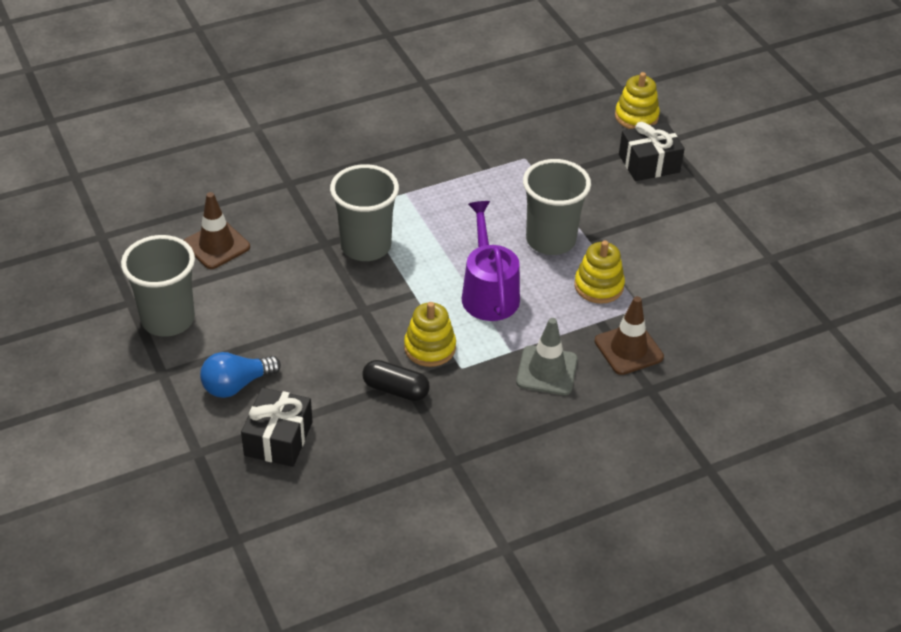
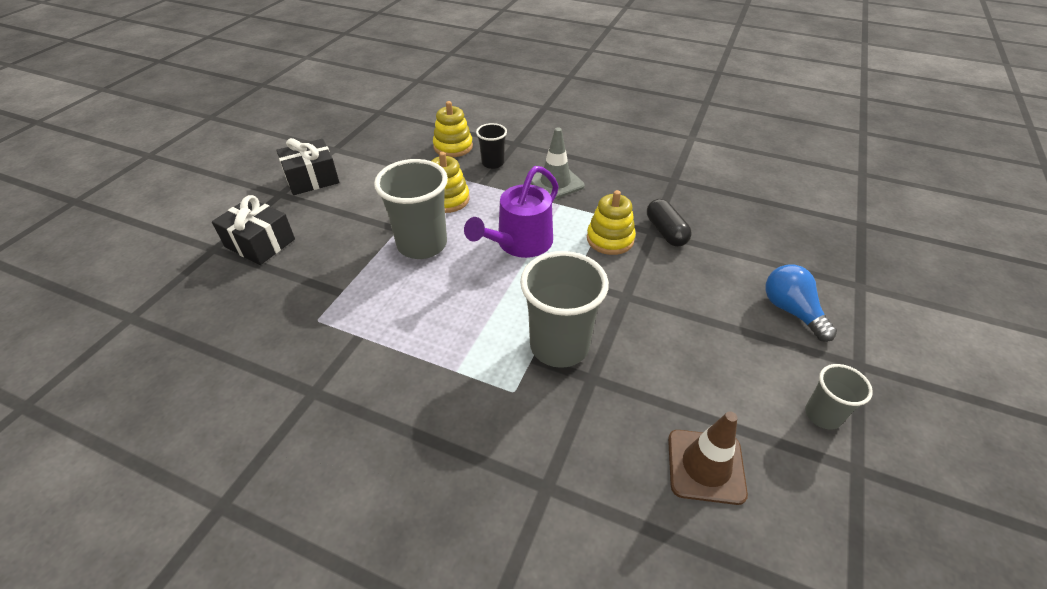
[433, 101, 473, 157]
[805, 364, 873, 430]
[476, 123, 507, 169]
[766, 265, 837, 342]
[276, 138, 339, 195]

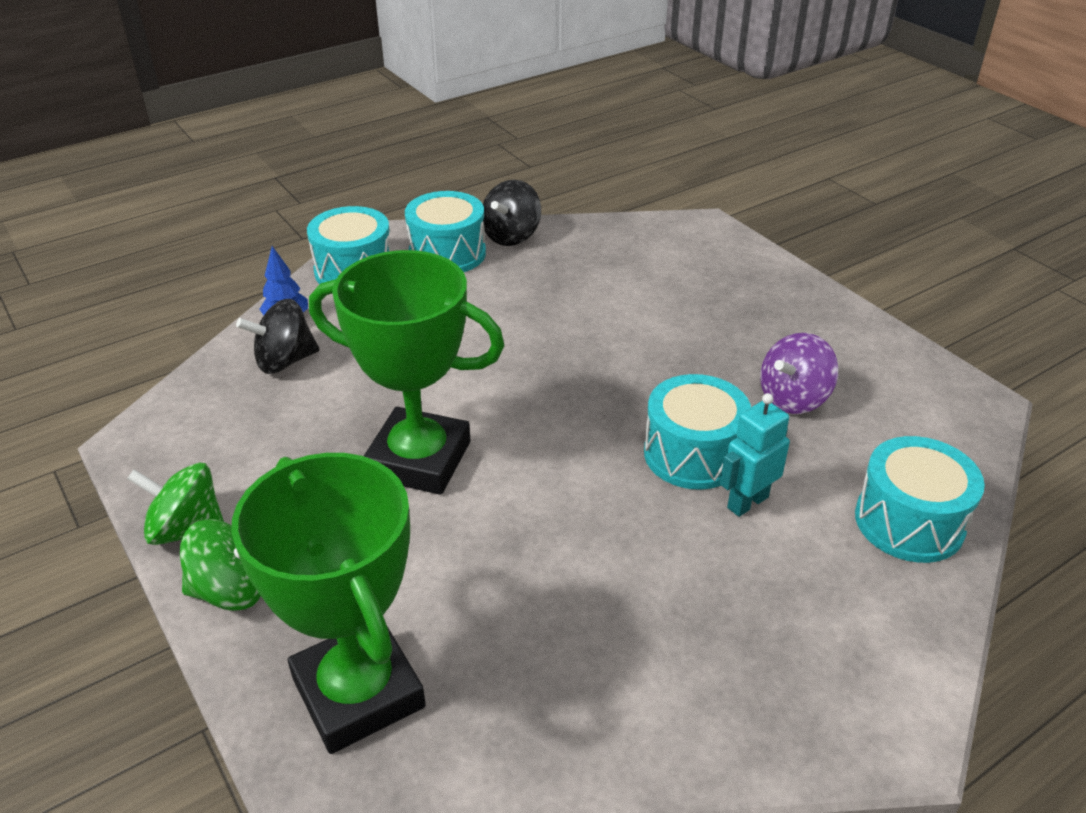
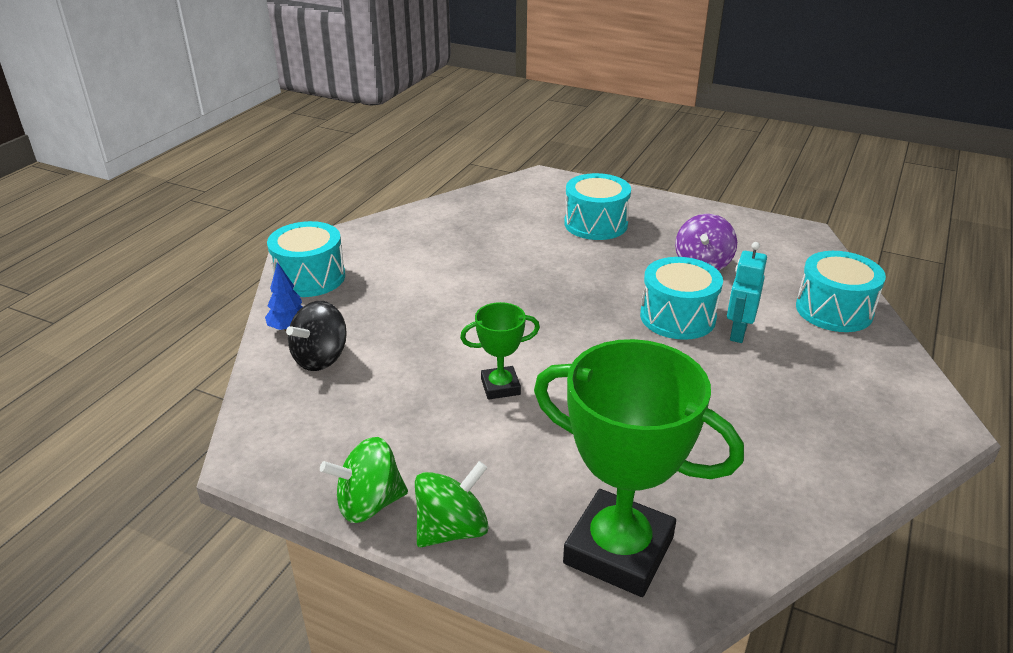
[483, 180, 541, 246] (first image)
[564, 173, 631, 240]
[460, 302, 540, 400]

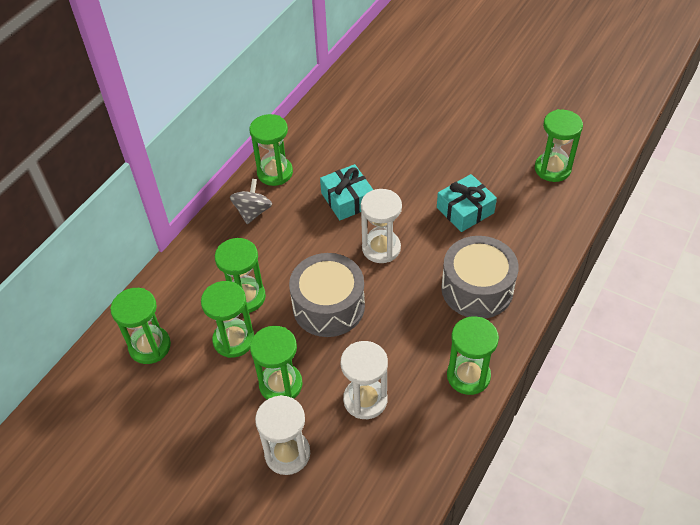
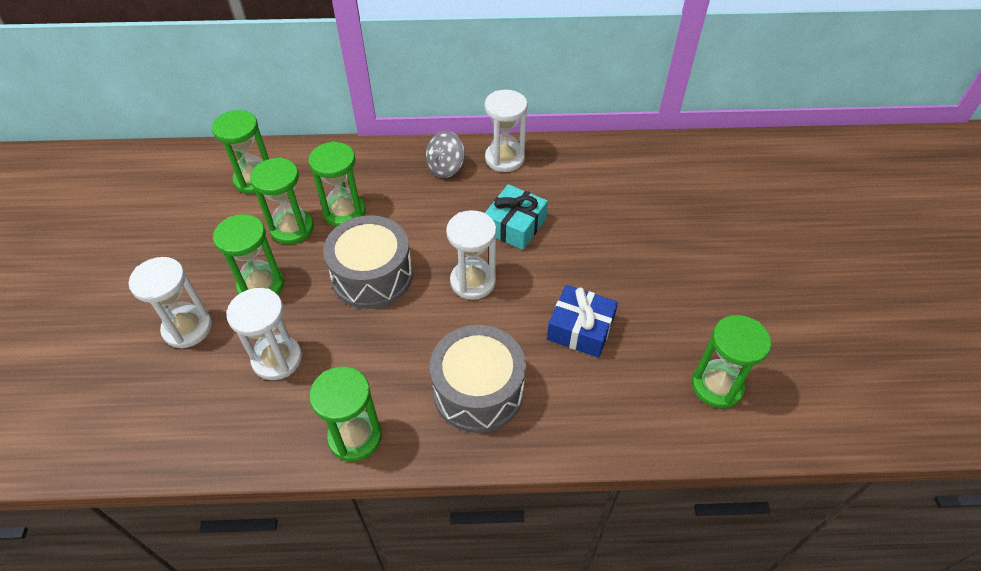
[485, 90, 528, 172]
[547, 285, 618, 358]
[425, 131, 465, 178]

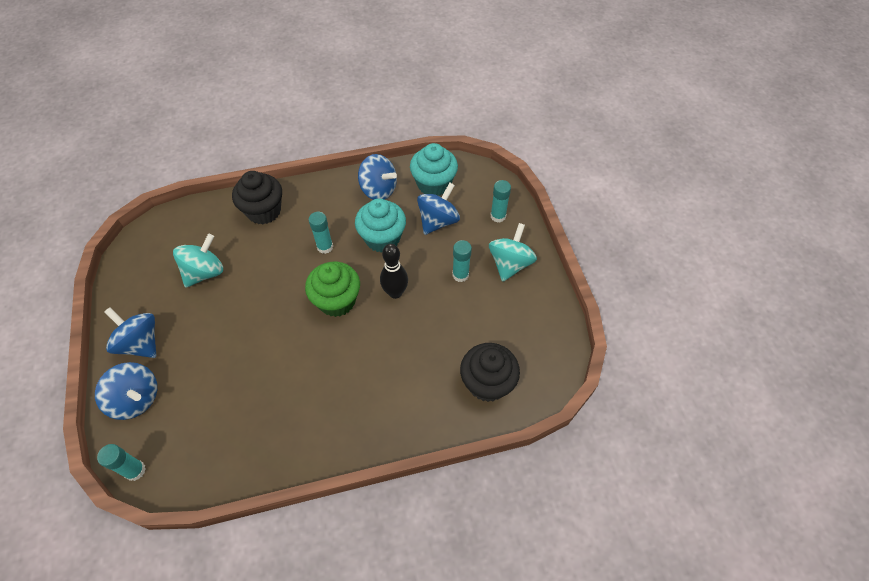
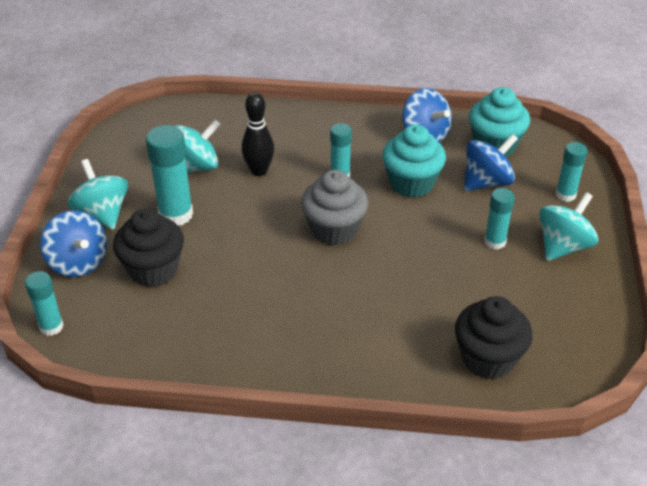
[113, 209, 184, 287]
[242, 92, 274, 176]
[301, 170, 368, 246]
[68, 159, 128, 230]
[146, 125, 193, 226]

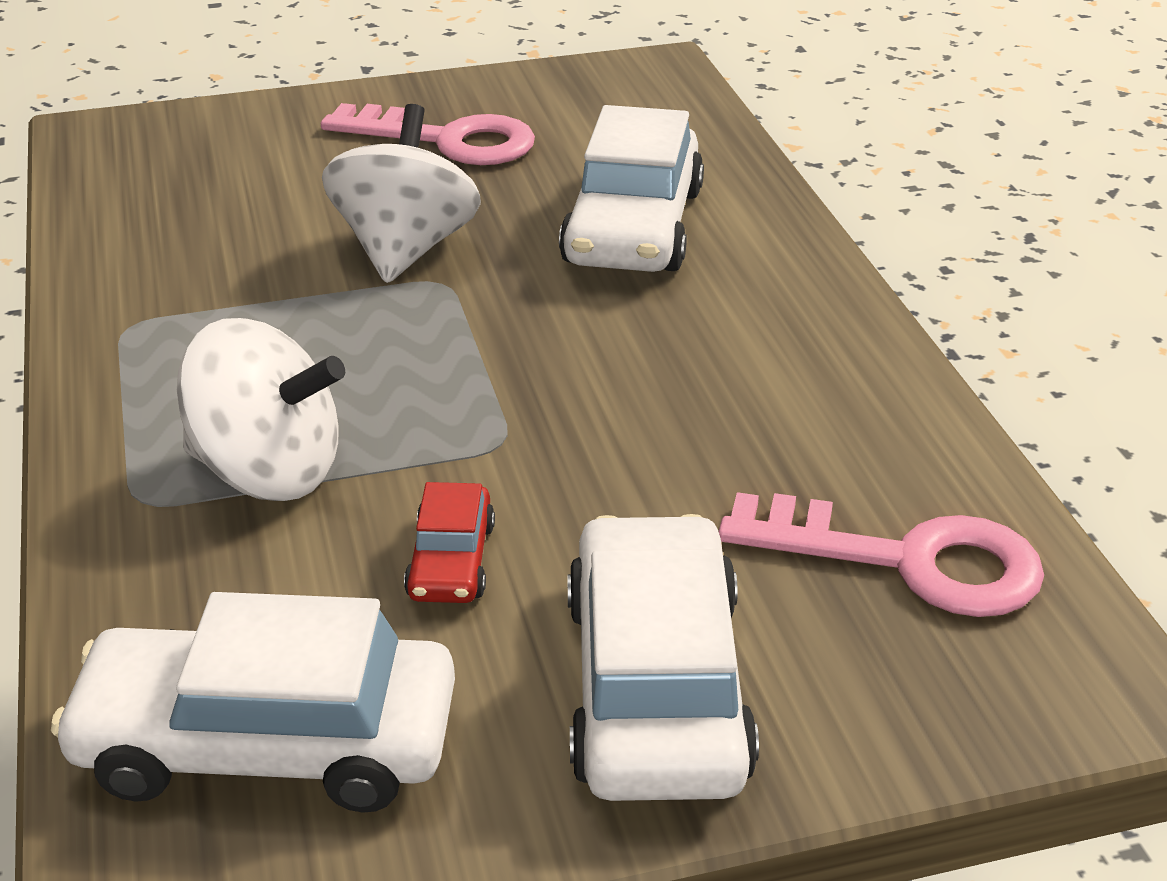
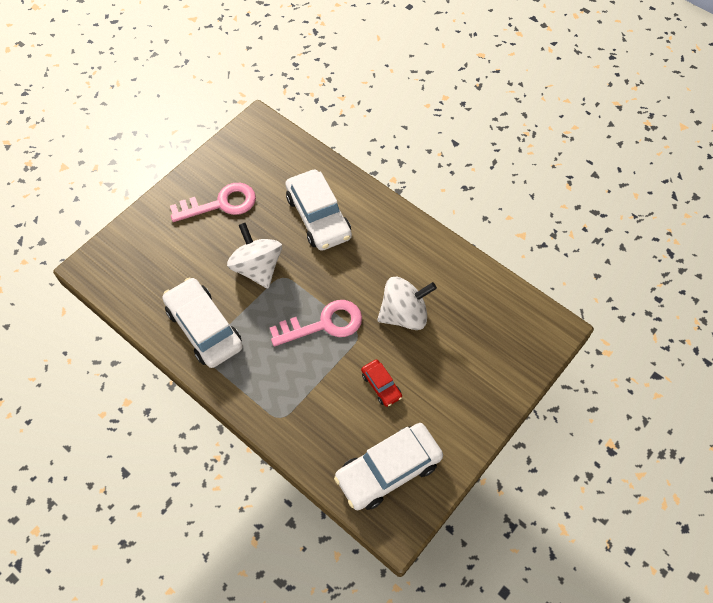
[377, 277, 437, 330]
[270, 300, 362, 346]
[162, 278, 243, 368]

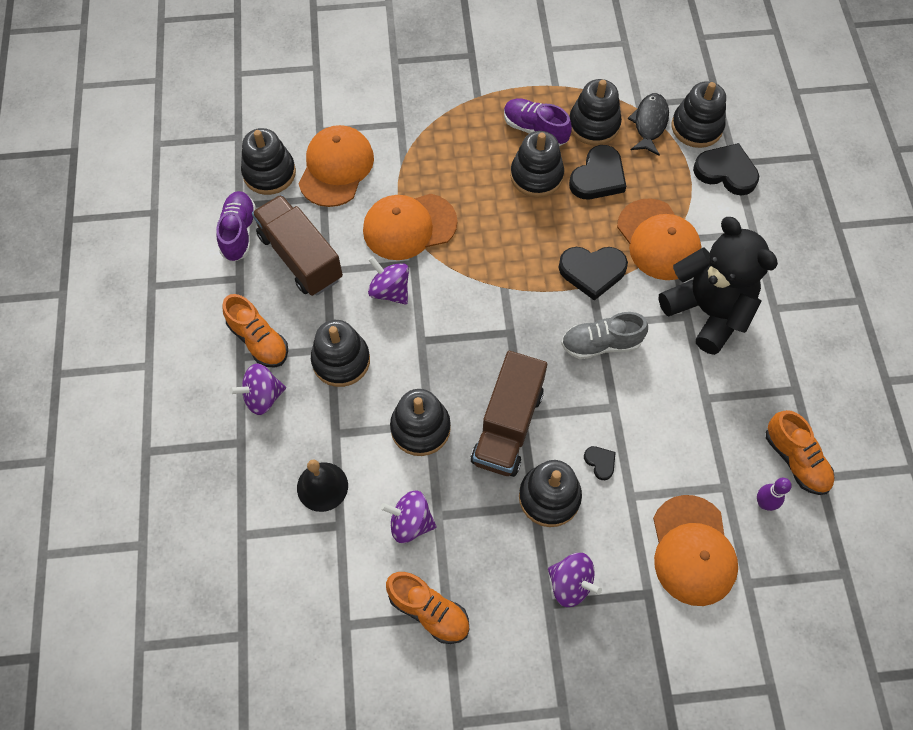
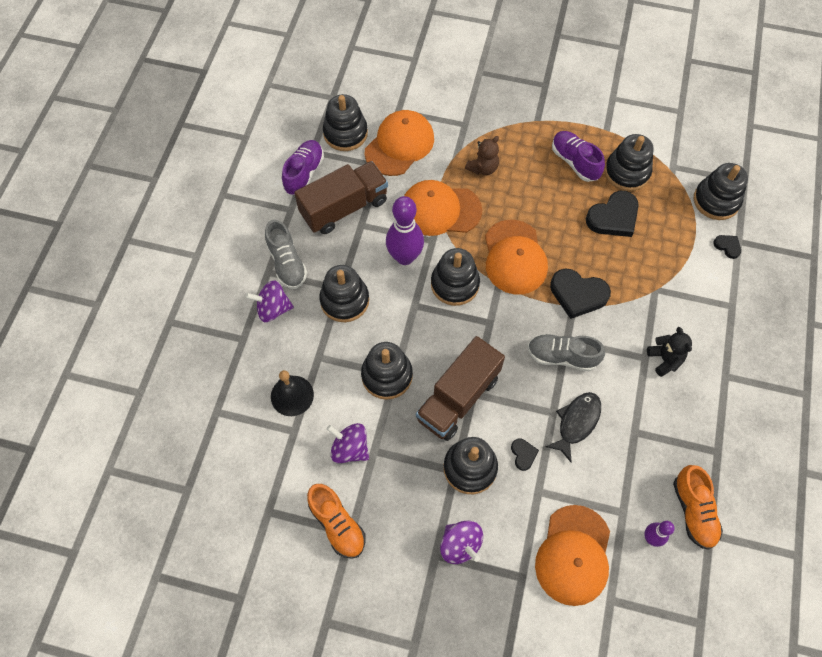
[545, 392, 601, 463]
[431, 248, 480, 306]
[713, 235, 741, 259]
[294, 161, 388, 234]
[485, 220, 548, 294]
[647, 327, 692, 377]
[386, 196, 424, 265]
[265, 220, 307, 289]
[465, 136, 499, 175]

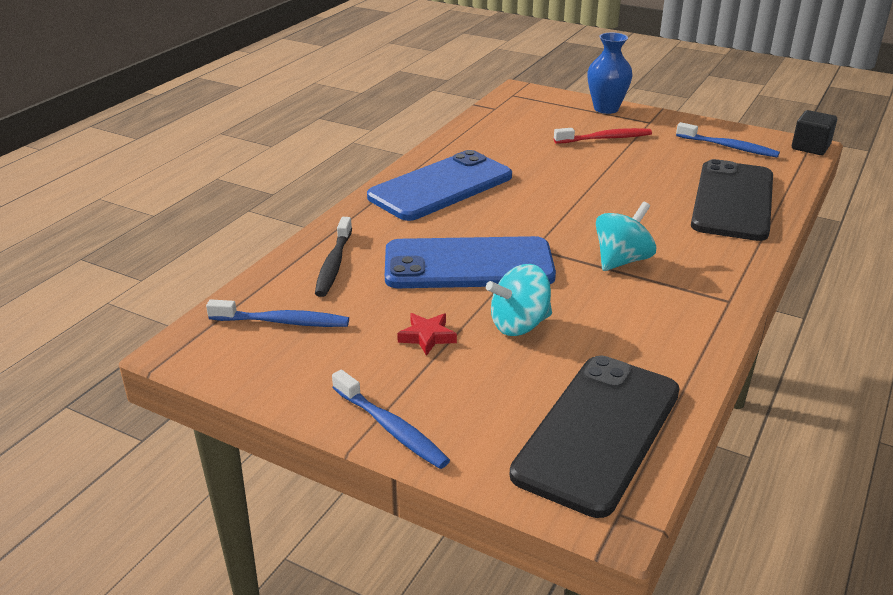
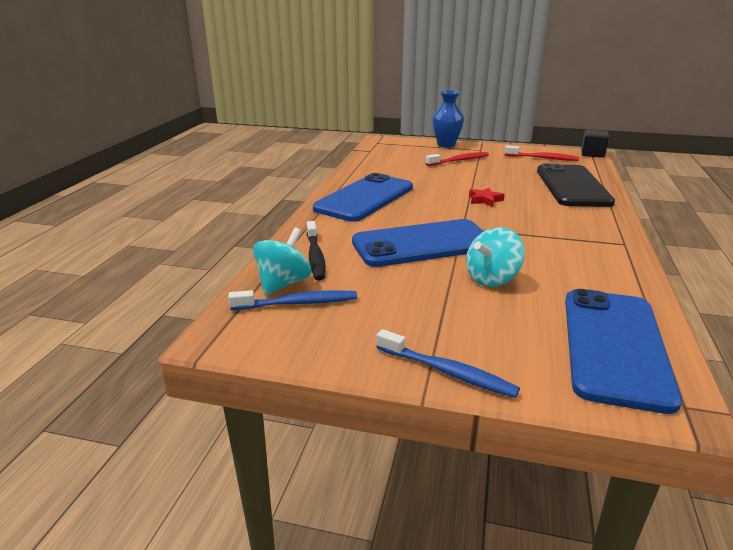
[505, 146, 579, 161]
[253, 227, 311, 295]
[469, 188, 505, 207]
[565, 289, 682, 414]

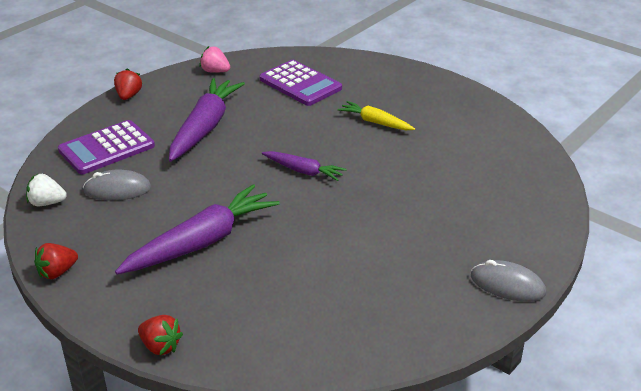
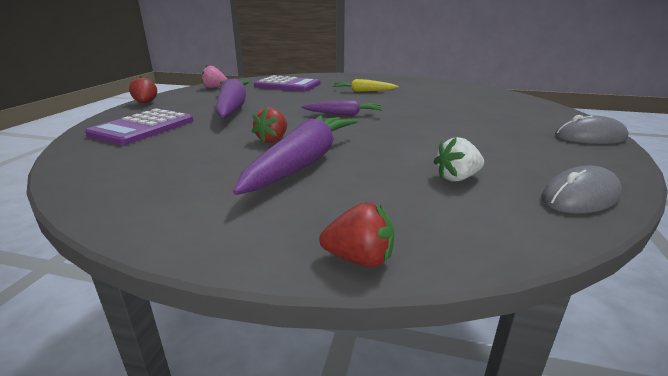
[541, 165, 622, 214]
[434, 137, 484, 182]
[252, 107, 287, 143]

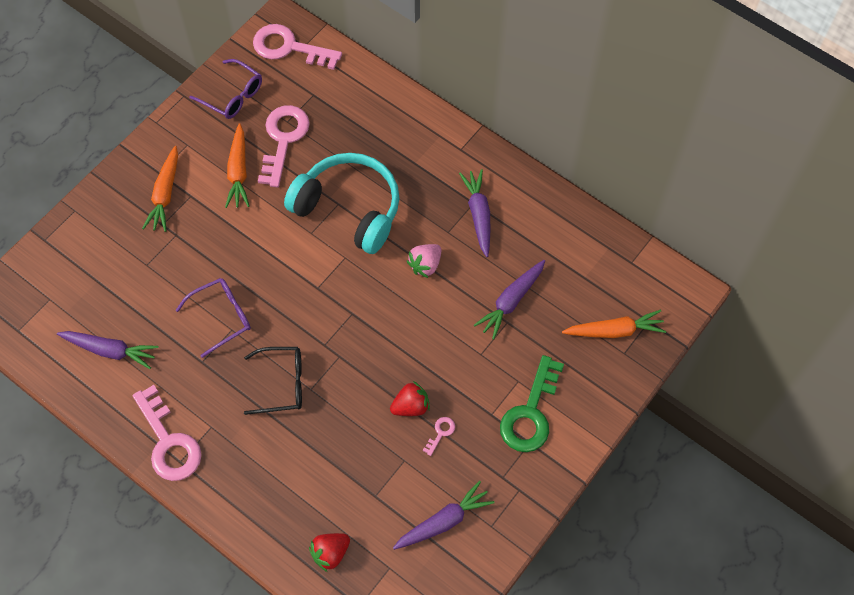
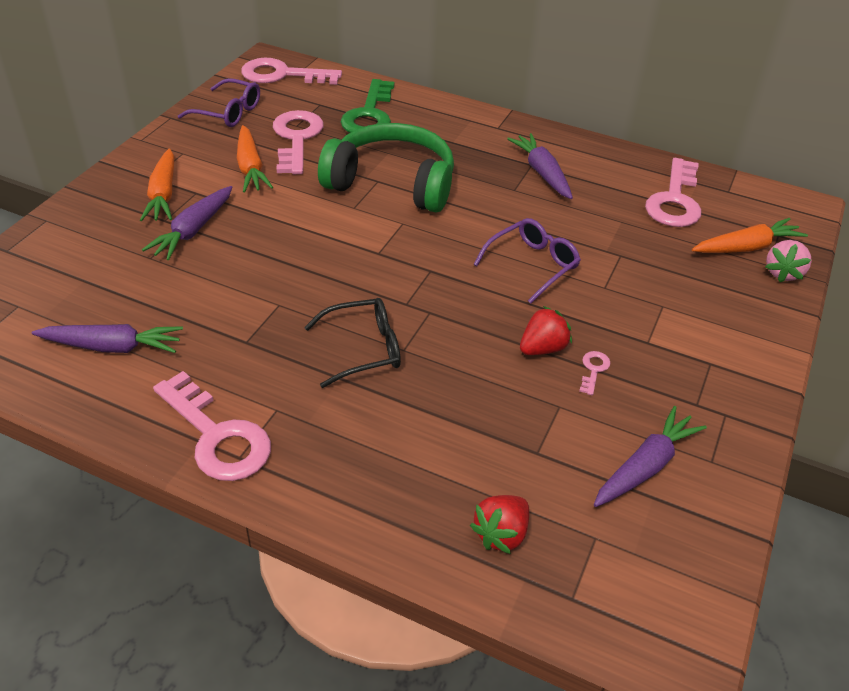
[318, 123, 454, 212]
[765, 240, 812, 282]
[142, 186, 232, 260]
[473, 218, 581, 303]
[341, 79, 394, 133]
[645, 158, 701, 227]

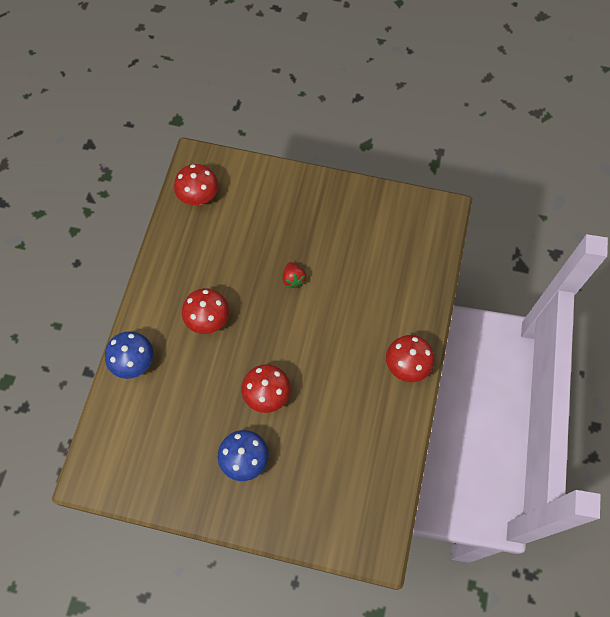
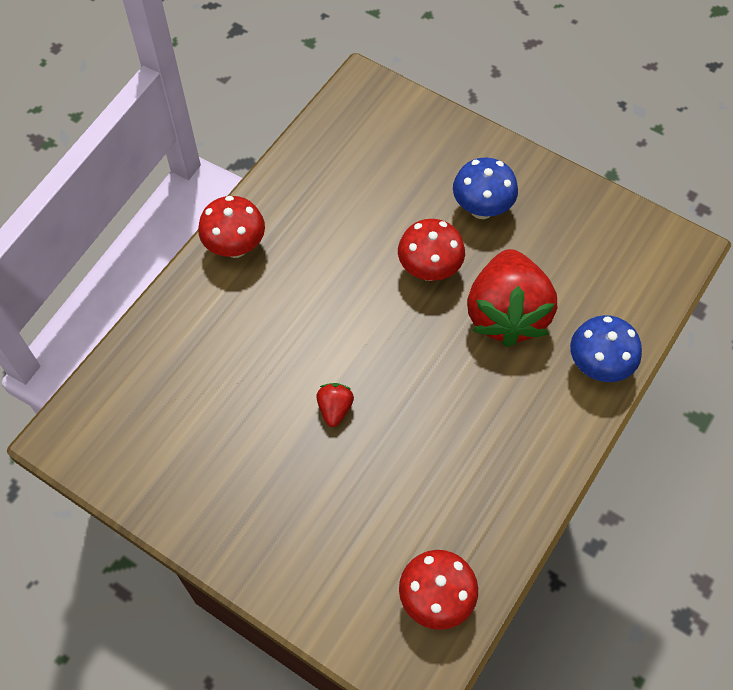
[182, 288, 229, 334] (first image)
[467, 249, 557, 347]

